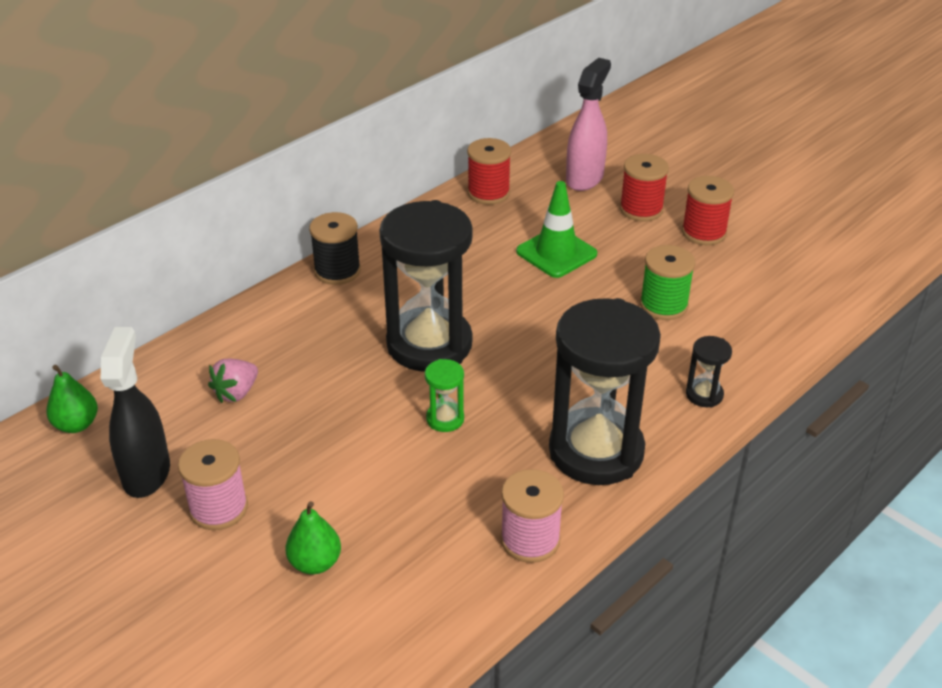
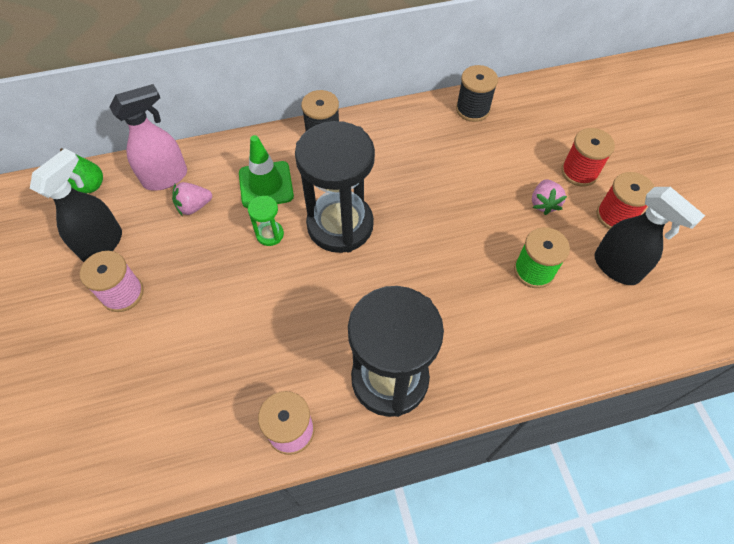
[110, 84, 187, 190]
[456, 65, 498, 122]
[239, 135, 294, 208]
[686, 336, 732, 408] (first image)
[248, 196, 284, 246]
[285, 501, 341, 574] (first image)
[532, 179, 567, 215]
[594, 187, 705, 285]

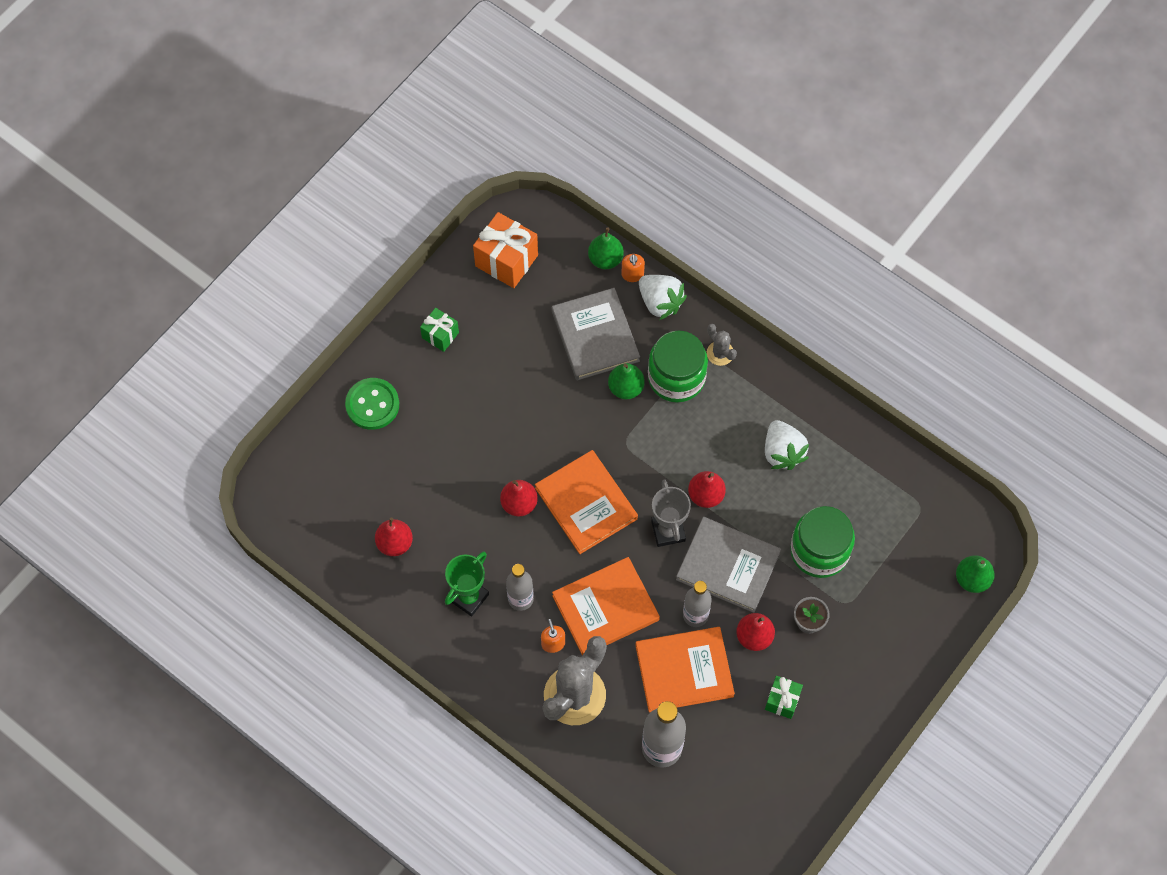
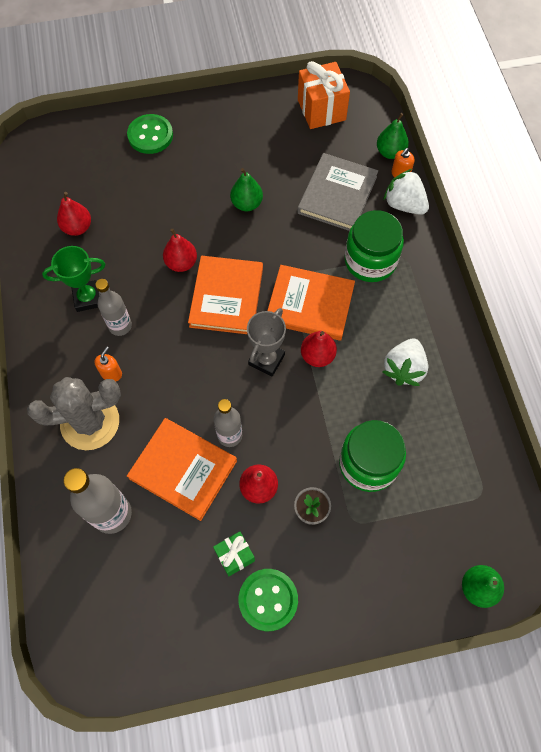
[383, 169, 429, 215]
[420, 308, 459, 352] (first image)
[707, 324, 737, 366] (first image)
[230, 168, 263, 211]
[676, 517, 781, 613] (first image)
[267, 265, 355, 341]
[239, 569, 298, 631]

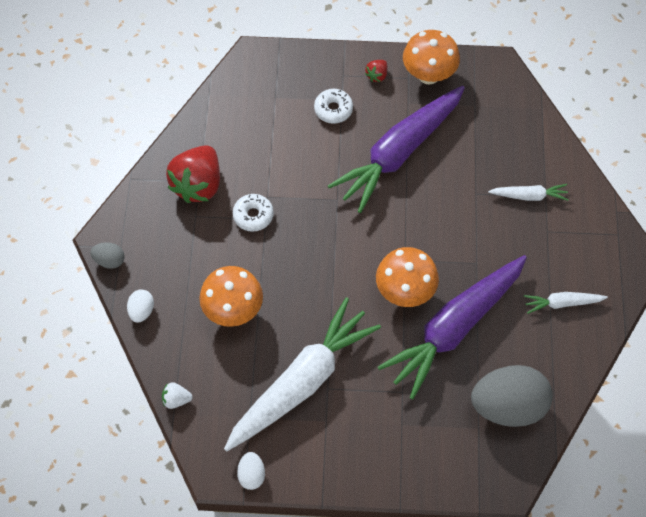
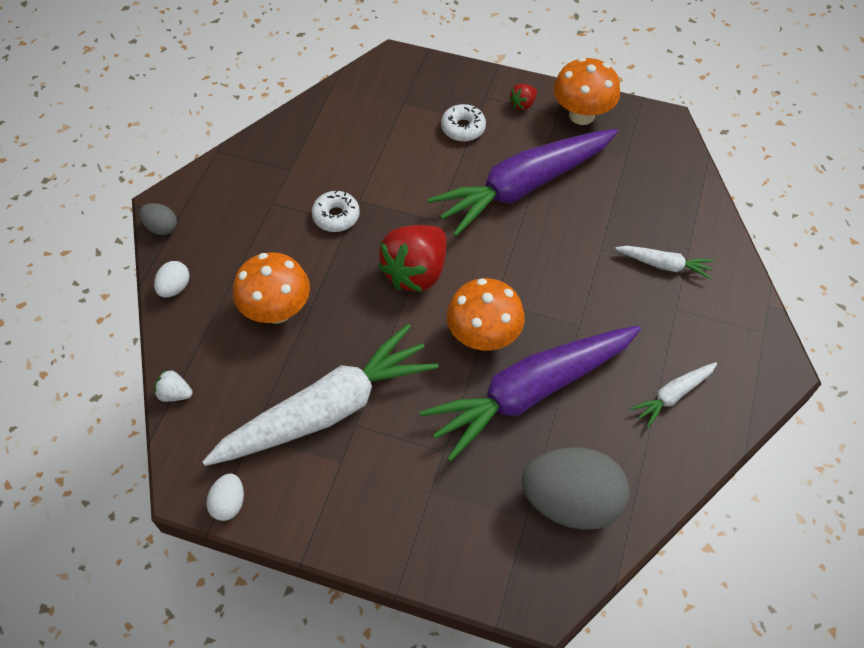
[378, 225, 447, 292]
[630, 362, 717, 428]

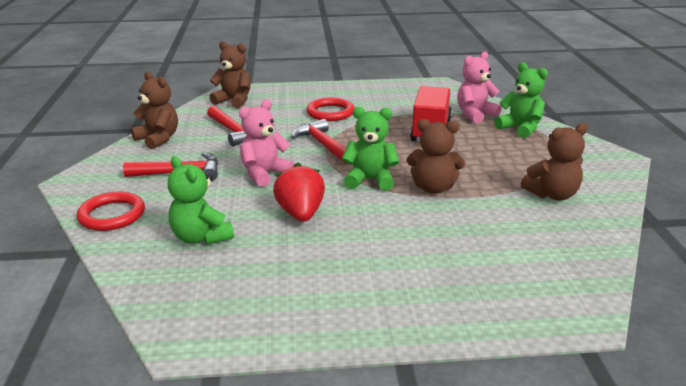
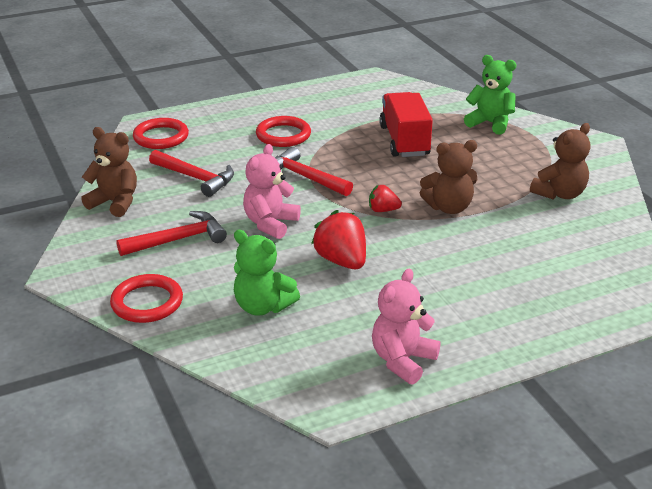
[133, 118, 189, 149]
[372, 269, 440, 385]
[369, 185, 402, 212]

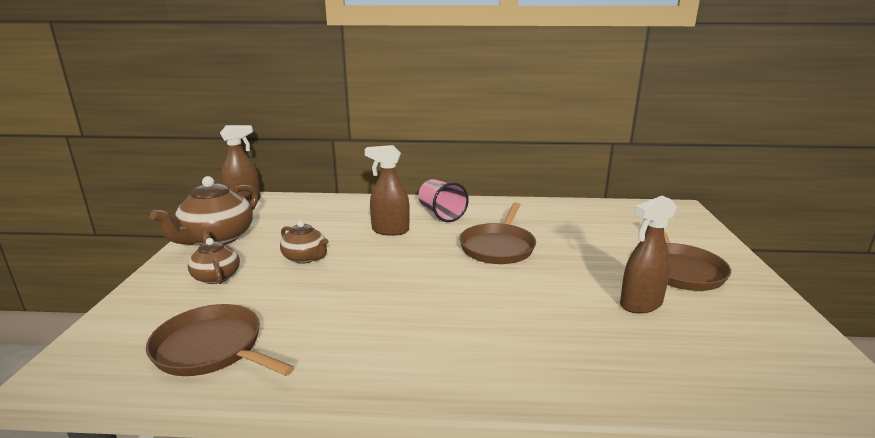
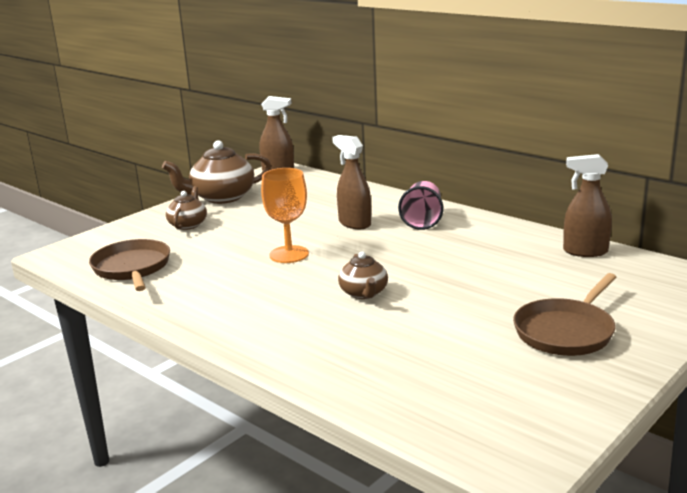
[563, 154, 612, 257]
[459, 202, 536, 264] (first image)
[338, 251, 388, 299]
[261, 168, 309, 263]

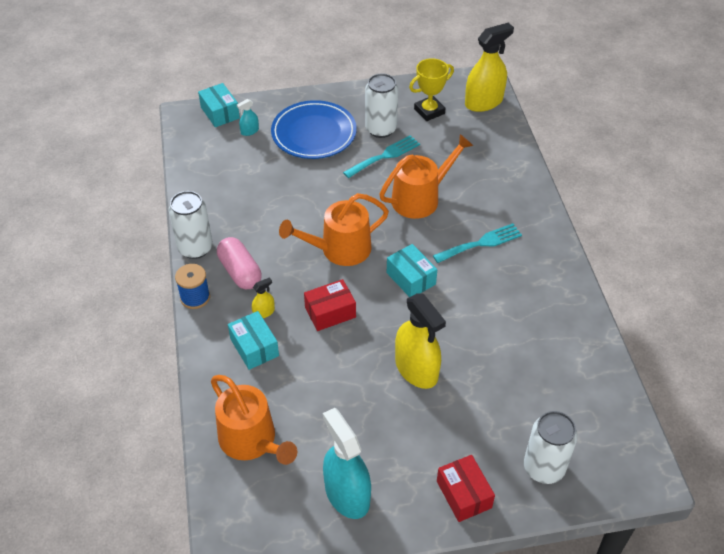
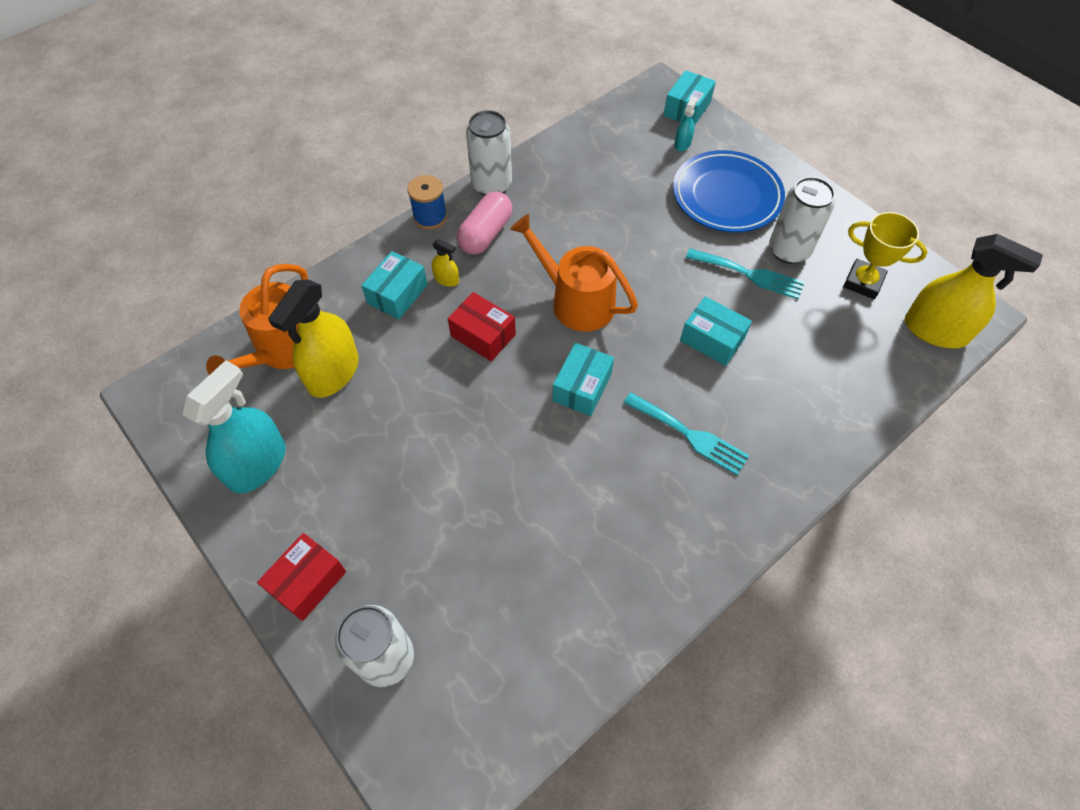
[674, 96, 698, 151]
[680, 296, 752, 366]
[268, 279, 359, 398]

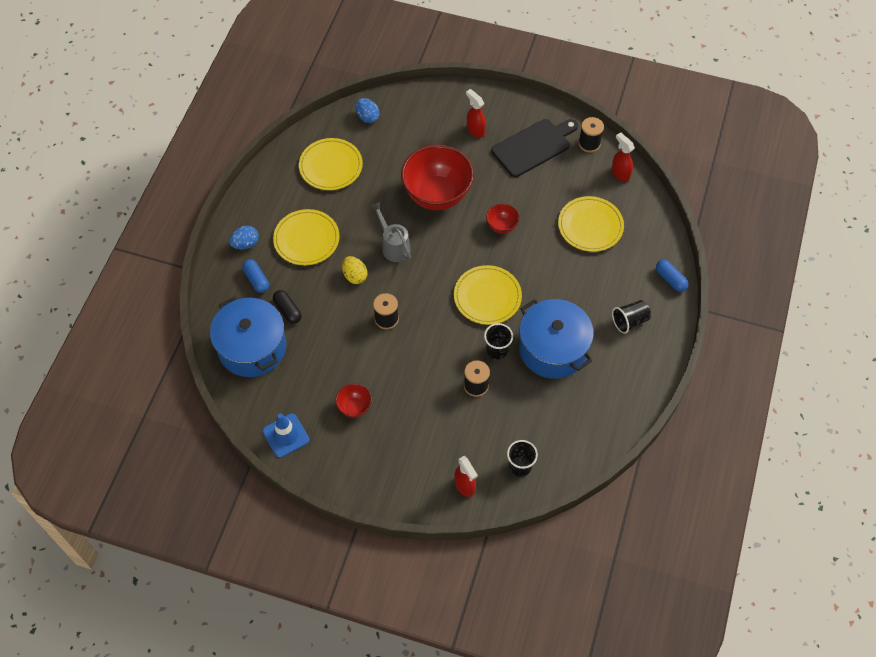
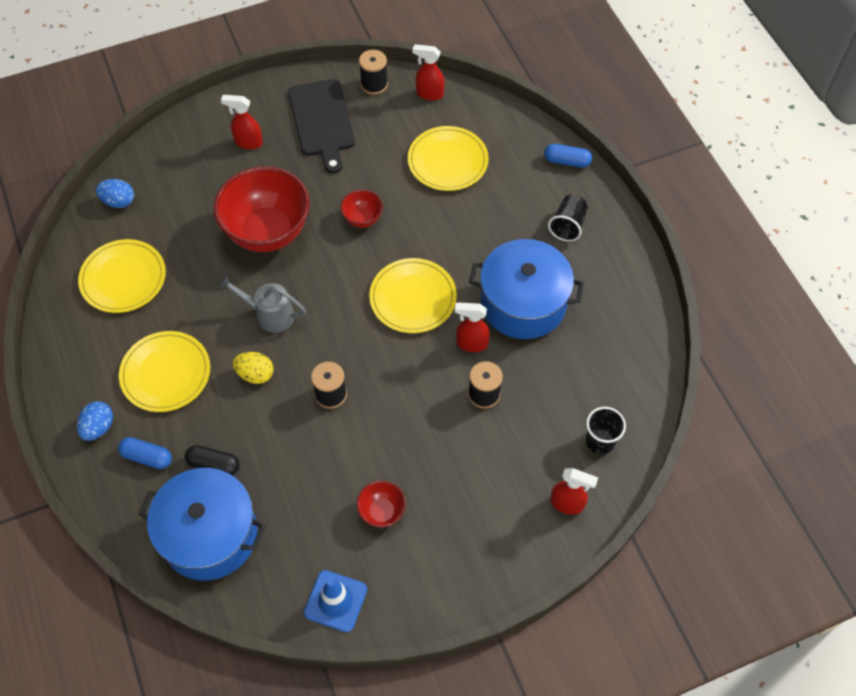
[288, 79, 355, 174]
[455, 302, 490, 352]

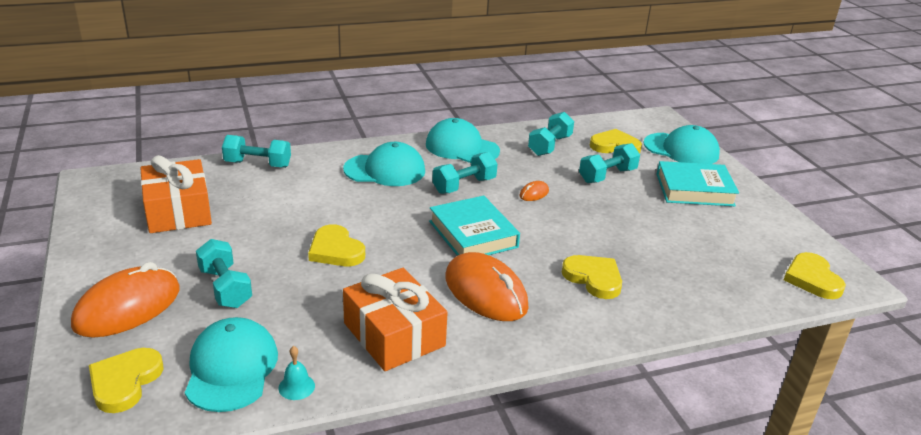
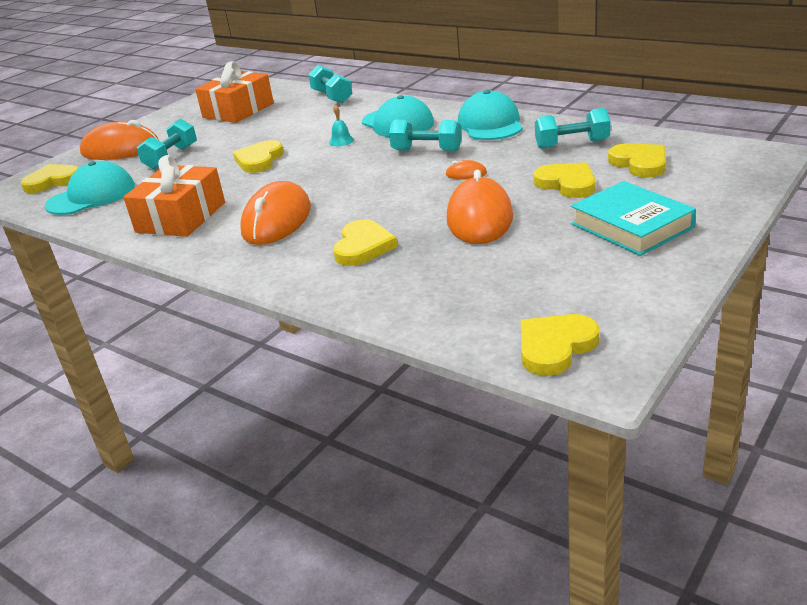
[643, 125, 720, 164] (first image)
[533, 162, 596, 198]
[429, 196, 520, 256] (first image)
[329, 104, 354, 146]
[447, 170, 513, 244]

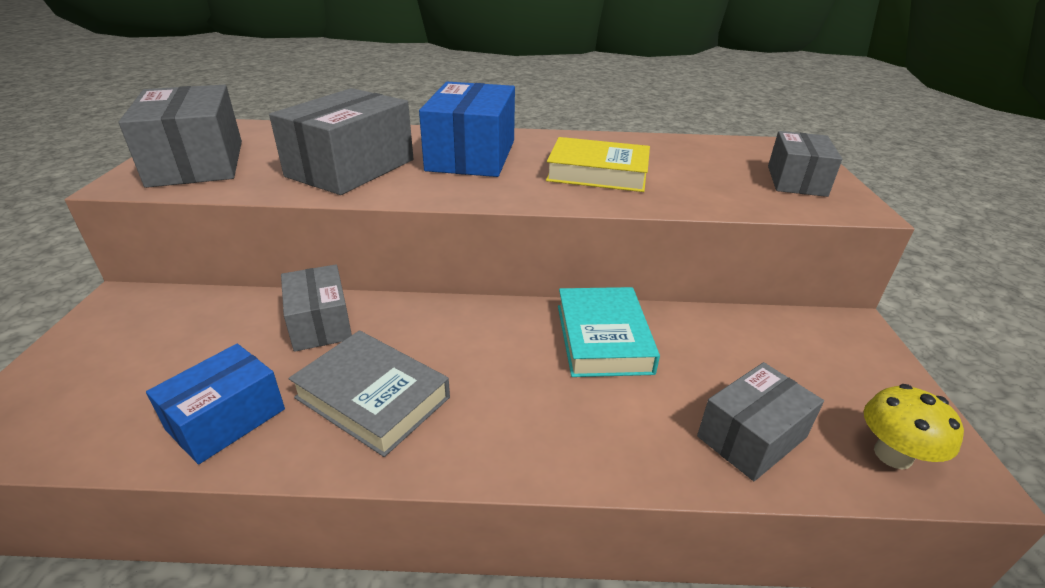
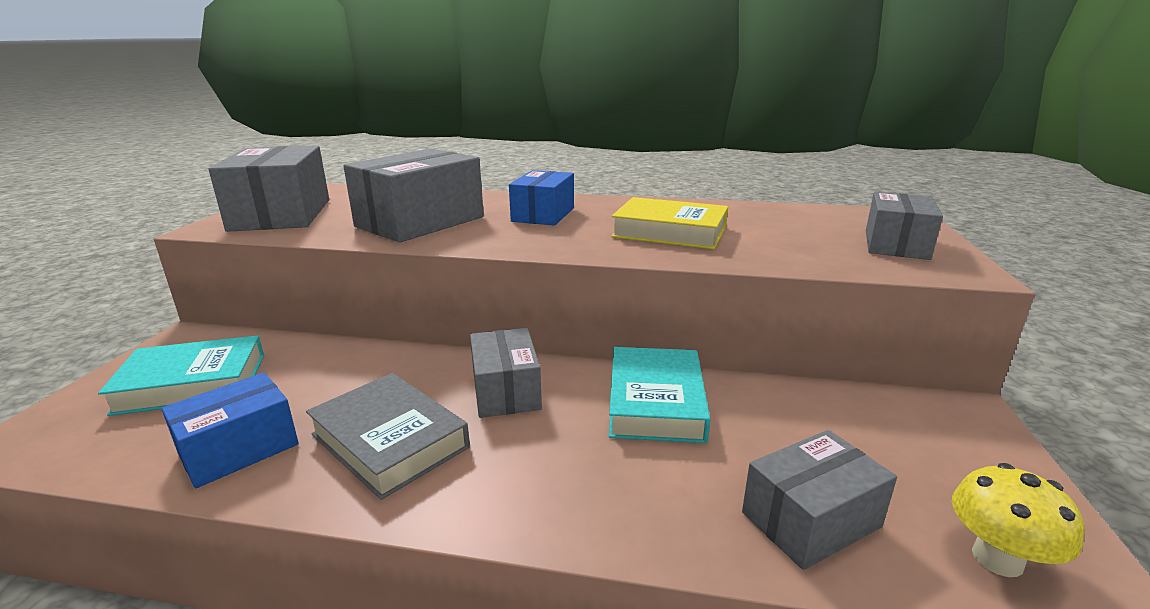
[509, 170, 574, 226]
[470, 328, 542, 418]
[98, 335, 264, 416]

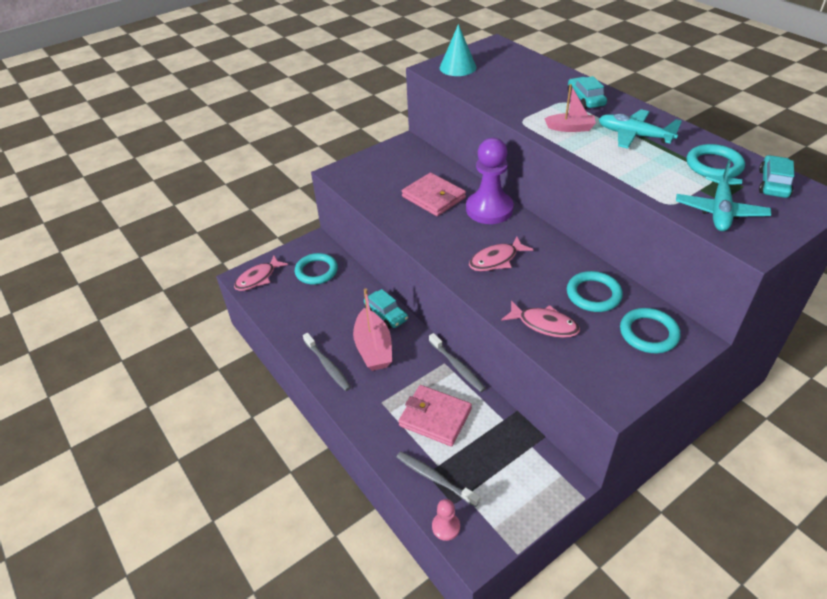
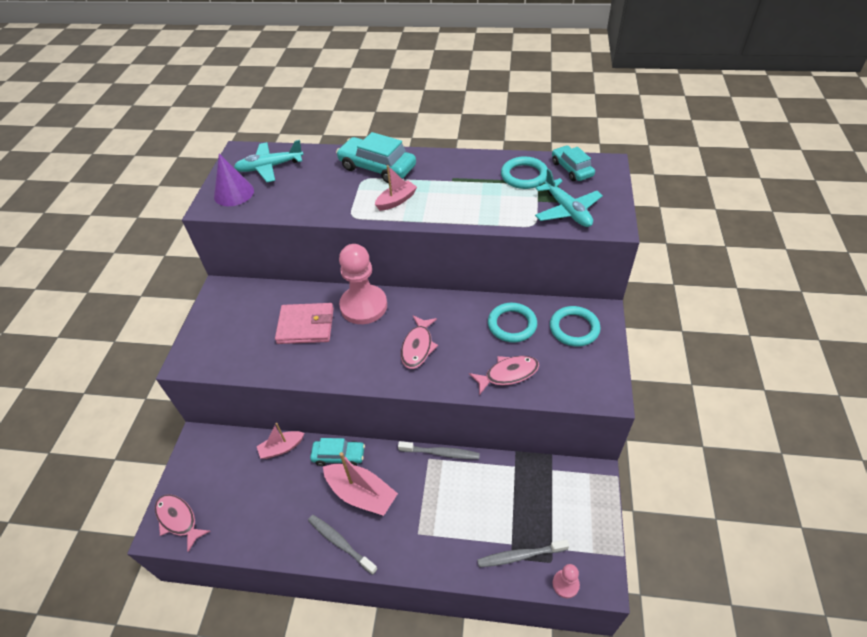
[214, 154, 254, 206]
[336, 132, 416, 183]
[234, 140, 303, 182]
[339, 244, 387, 324]
[295, 253, 338, 285] (first image)
[155, 494, 210, 552]
[308, 515, 378, 575]
[398, 385, 472, 446] (first image)
[257, 423, 304, 459]

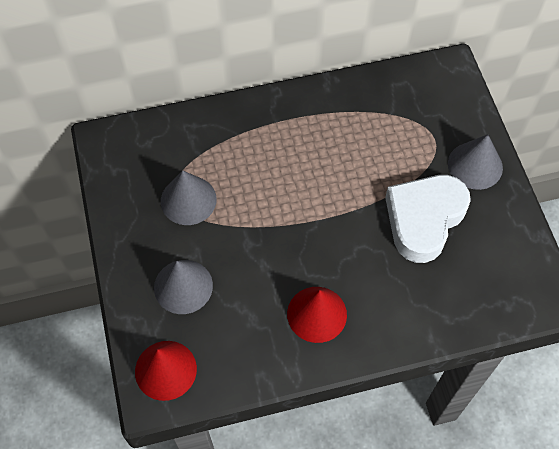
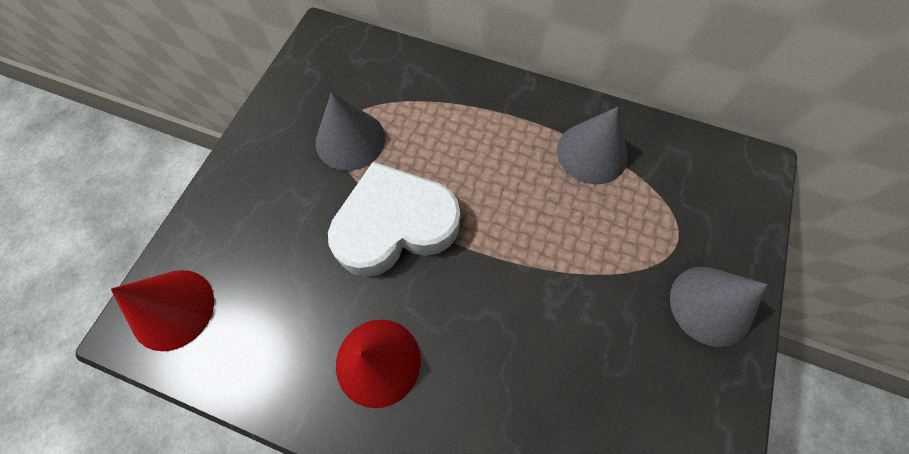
[328, 162, 460, 277]
[557, 107, 628, 184]

